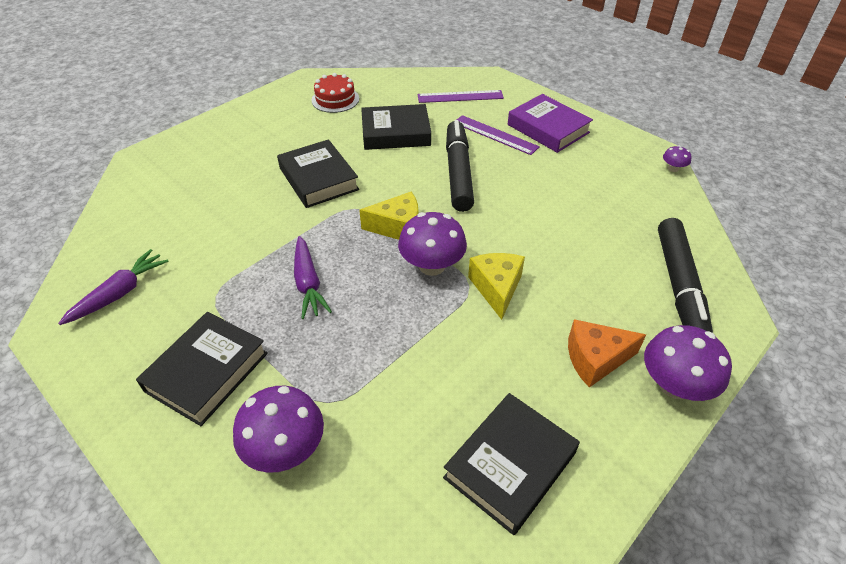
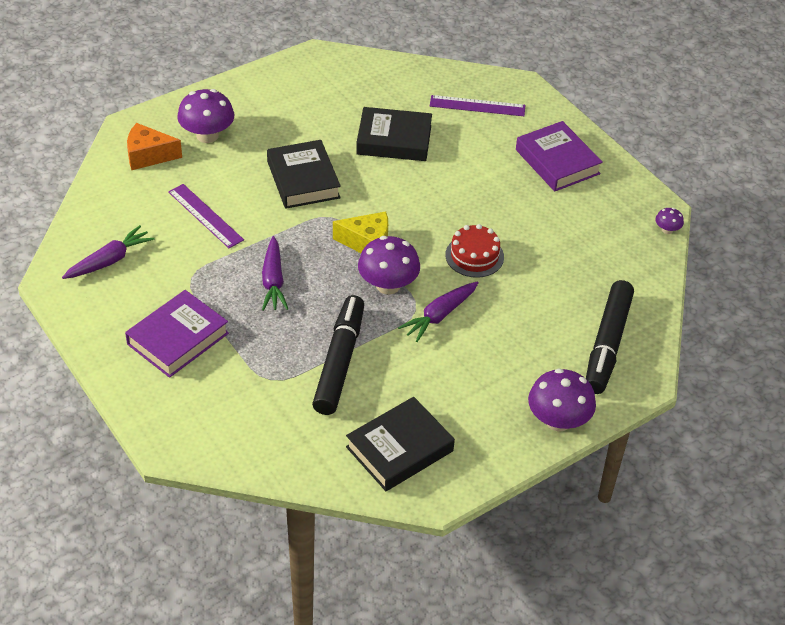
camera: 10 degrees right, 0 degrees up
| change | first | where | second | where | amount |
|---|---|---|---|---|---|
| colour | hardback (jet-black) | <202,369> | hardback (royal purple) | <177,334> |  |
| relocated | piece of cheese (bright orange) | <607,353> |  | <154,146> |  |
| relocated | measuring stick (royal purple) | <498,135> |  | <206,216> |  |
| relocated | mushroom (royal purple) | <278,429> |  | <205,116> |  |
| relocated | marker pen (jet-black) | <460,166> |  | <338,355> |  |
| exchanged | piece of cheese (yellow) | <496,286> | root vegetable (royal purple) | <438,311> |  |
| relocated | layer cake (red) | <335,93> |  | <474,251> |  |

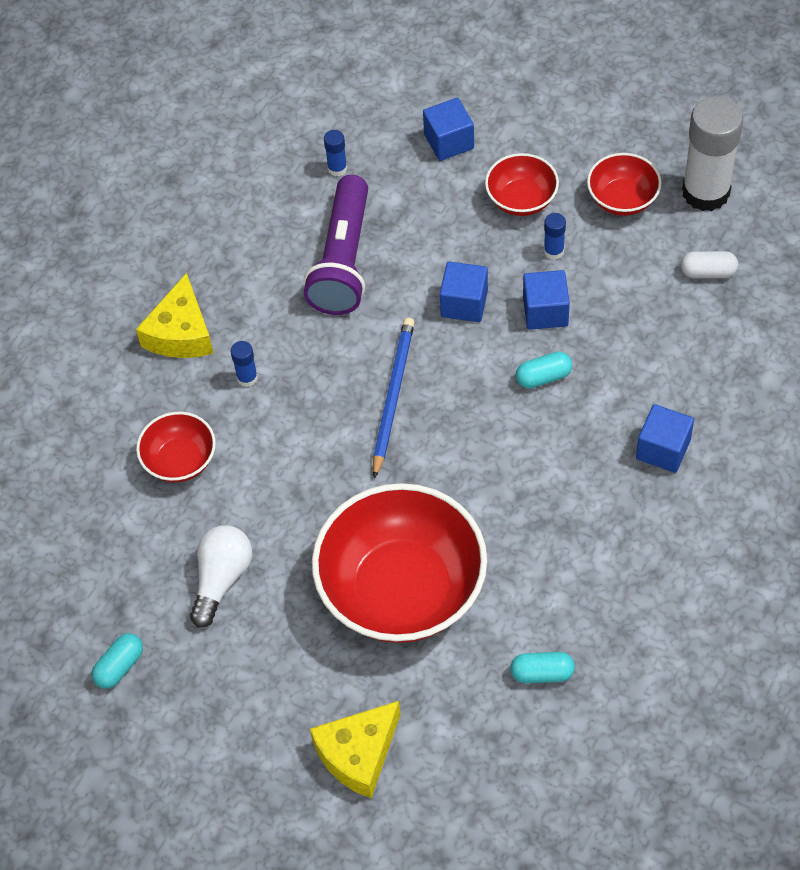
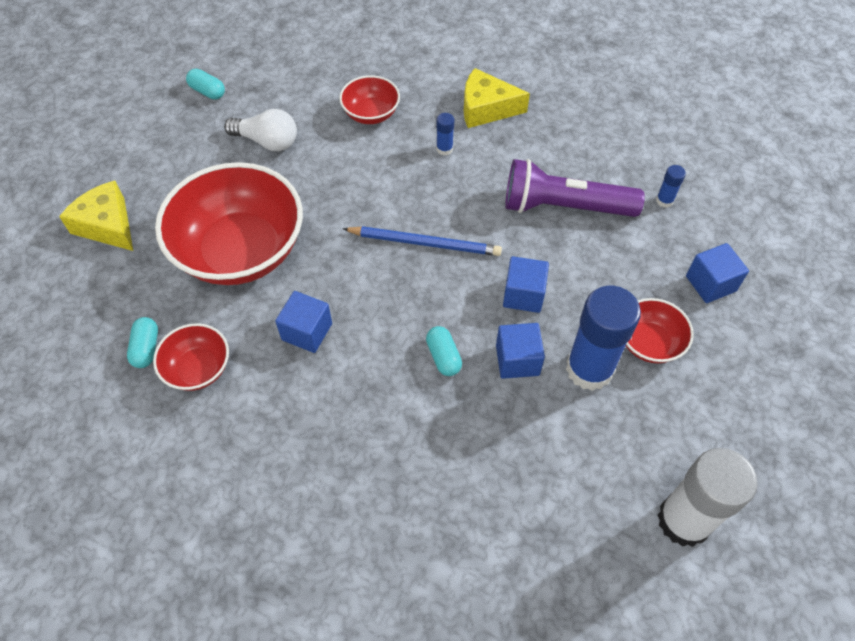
camera: 85 degrees right, 0 degrees up
| change | first | where | second | where | amount |
|---|---|---|---|---|---|
| relocated | deep dish (red) | <624,184> |  | <191,357> |  |
| relocated | block (cobalt) | <665,438> |  | <303,322> |  |
| size | stick of glue (cobalt) | <555,236> |  | <603,338> | x2.37 |
| missing | pill (pure white) | <709,264> |  |  |  |

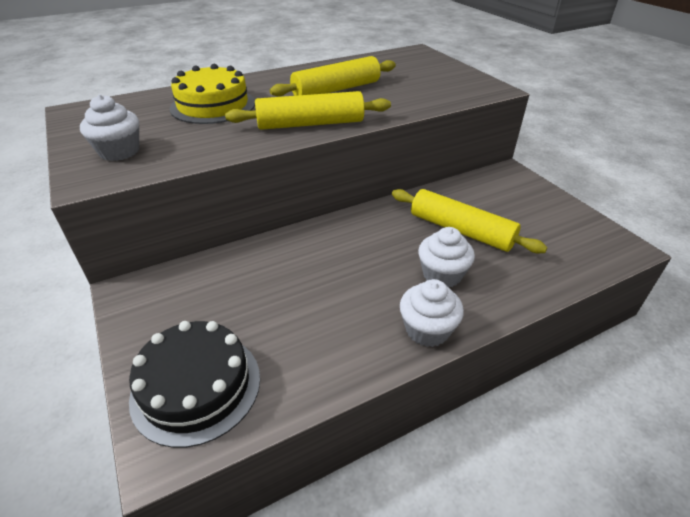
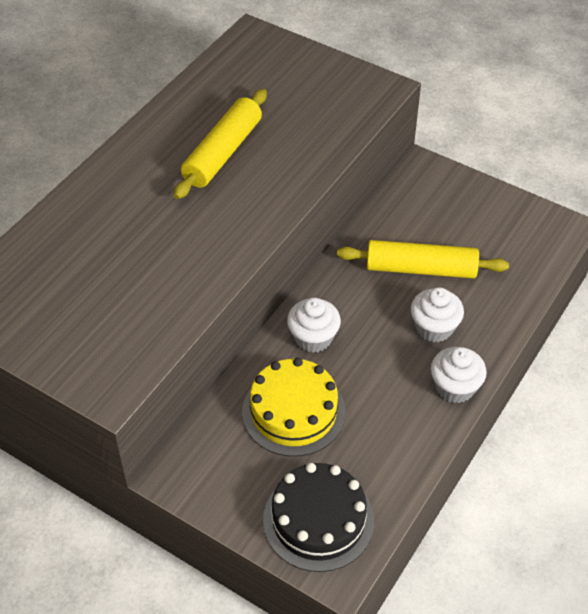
camera: 30 degrees left, 10 degrees up
| change | first | where | second | where | amount |
|---|---|---|---|---|---|
| relocated | layer cake (yellow) | <212,94> |  | <294,407> |  |
| relocated | fairy cake (pure white) | <109,127> |  | <314,325> |  |
| missing | dough roller (yellow) | <308,110> |  |  |  |

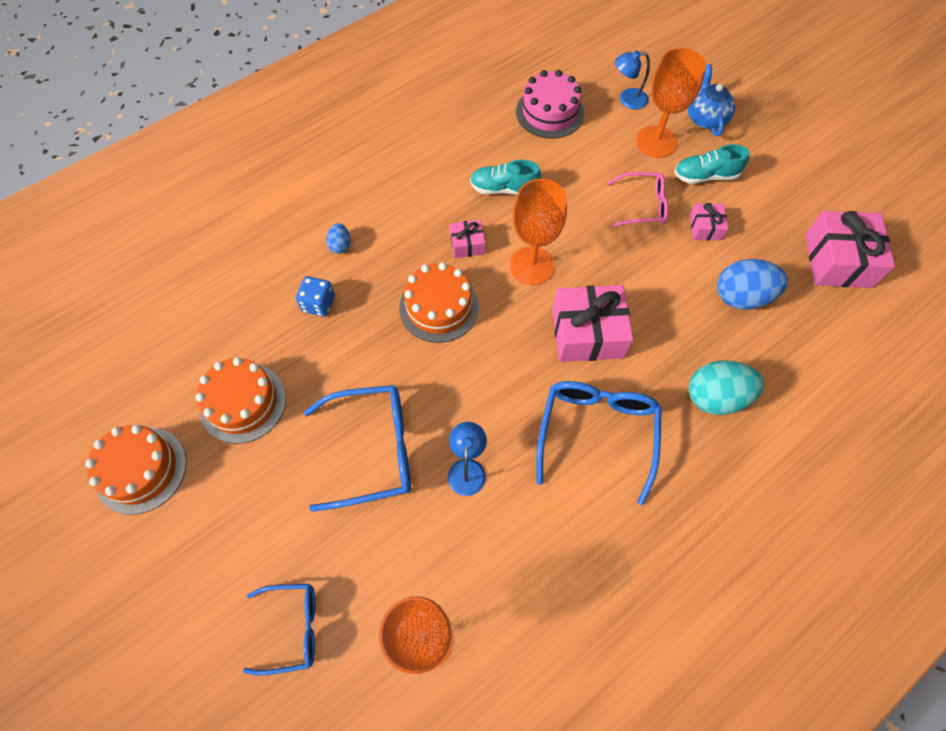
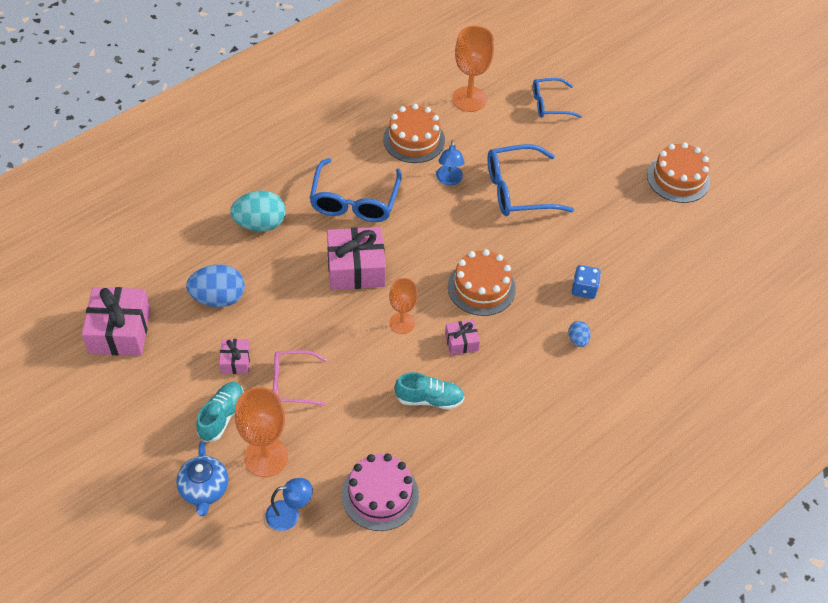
camera: 175 degrees right, 10 degrees down
| change | first | where | second | where | amount |
|---|---|---|---|---|---|
| spun | sneaker (aqua) | <711,164> |  | <220,412> | 60 degrees counterclockwise |
| relocated | layer cake (bright orange) | <241,400> |  | <414,133> |  |
| size | wine glass (bright orange) | <538,232> |  | <403,306> | x0.64 |

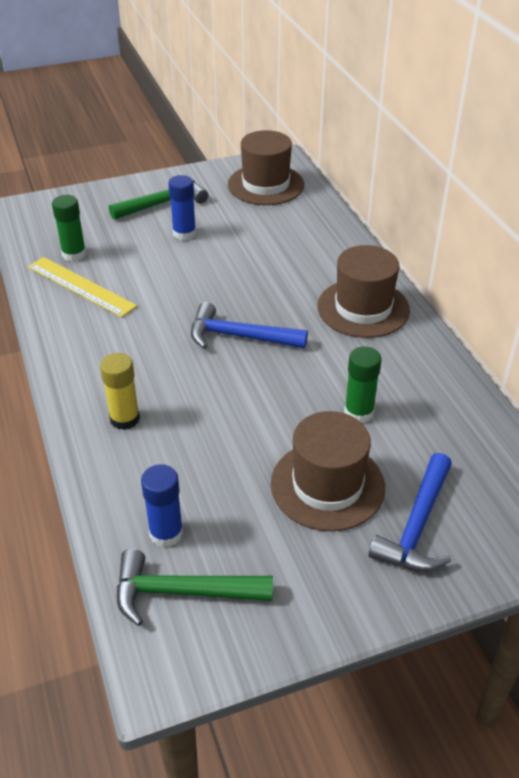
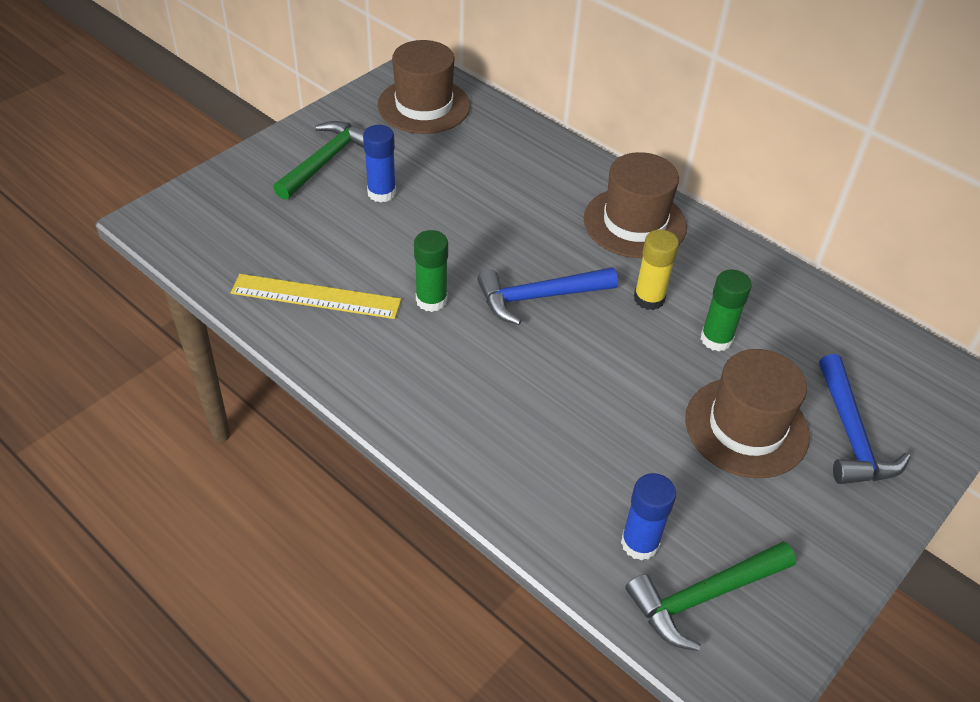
camera: 30 degrees left, 5 degrees up
| change | first | where | second | where | amount |
|---|---|---|---|---|---|
| relocated | stick of glue (green) | <69,228> |  | <431,271> |  |
| relocated | stick of glue (yellow) | <120,391> |  | <656,269> |  |

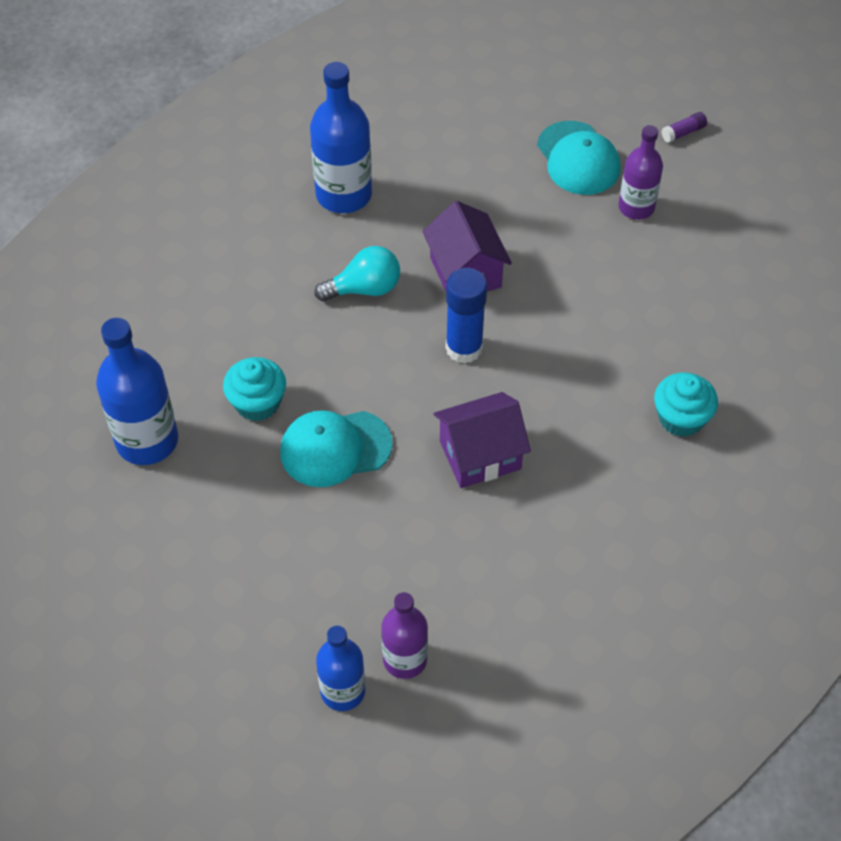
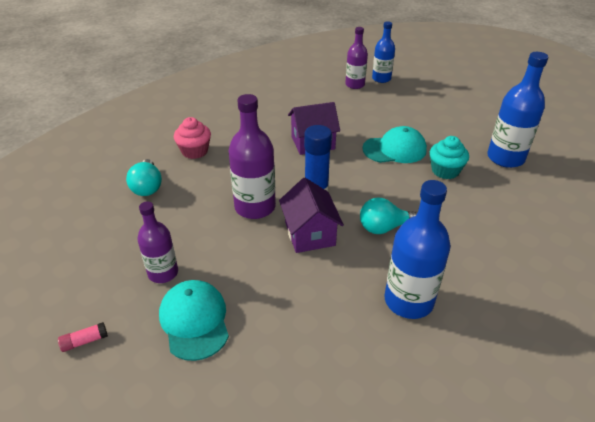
camera: 175 degrees left, 15 degrees down
| change | first | where | second | where | amount |
|---|---|---|---|---|---|
| colour | stick of glue (royal purple) | <684,127> | stick of glue (pink) | <83,337> |  |
| appeared |  |  | light bulb (aqua) | <144,177> |  |
| colour | fairy cake (aqua) | <686,404> | fairy cake (pink) | <192,138> |  |
| appeared |  |  | drink bottle (royal purple) | <252,156> |  |

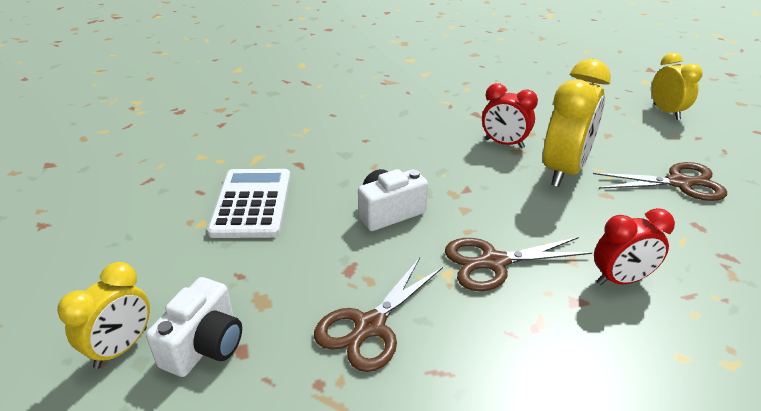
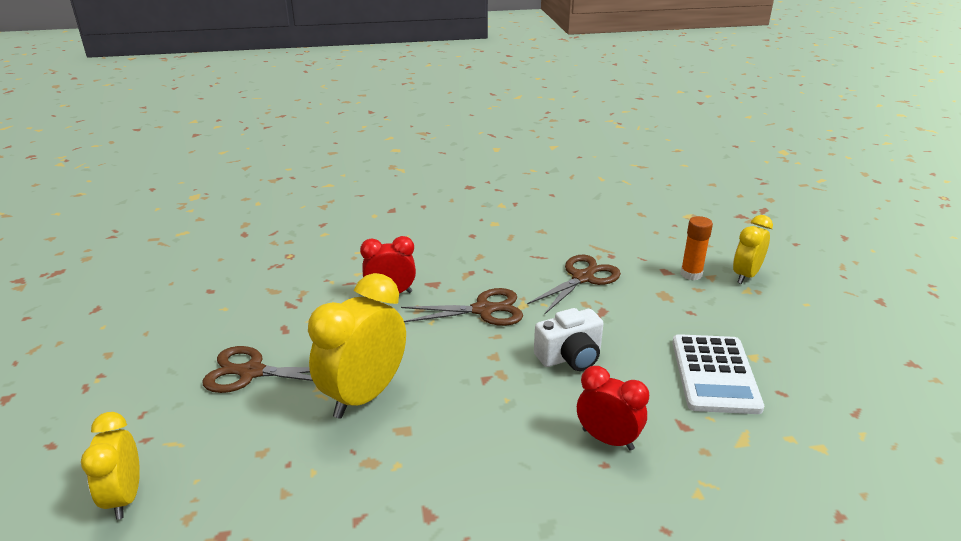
camera: 175 degrees left, 5 degrees down
| change | first | where | second | where | amount |
|---|---|---|---|---|---|
| relocated | clock (red) | <510,116> |  | <613,408> |  |
| exchanged | camera (pure white) | <194,327> | stick of glue (bright orange) | <697,248> |  |

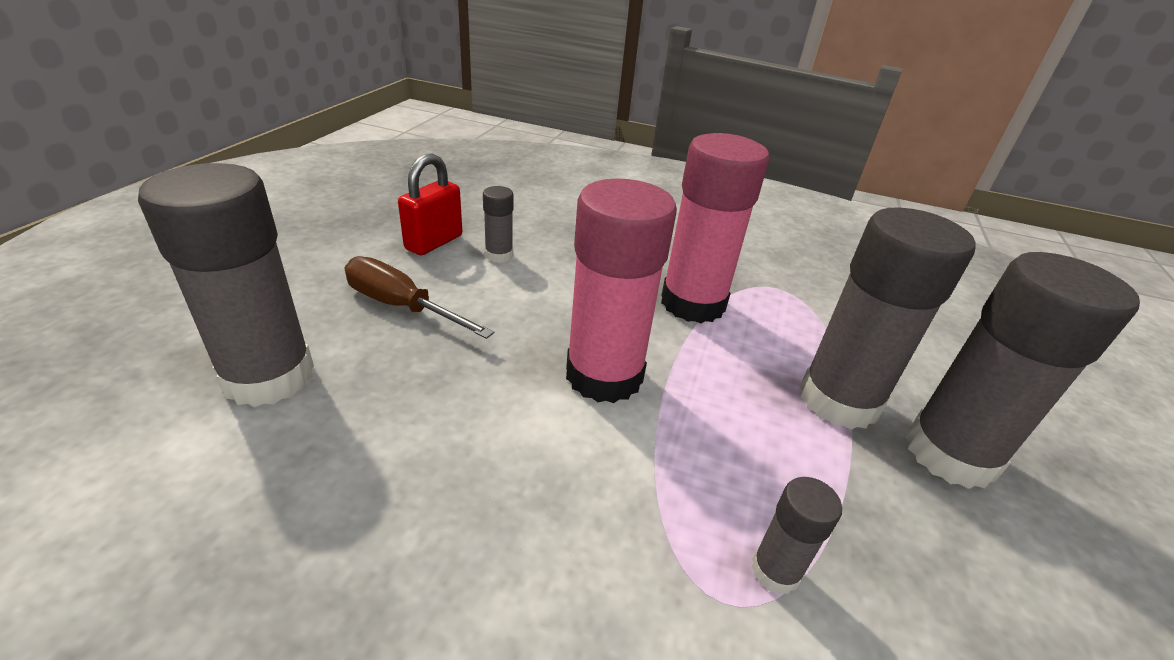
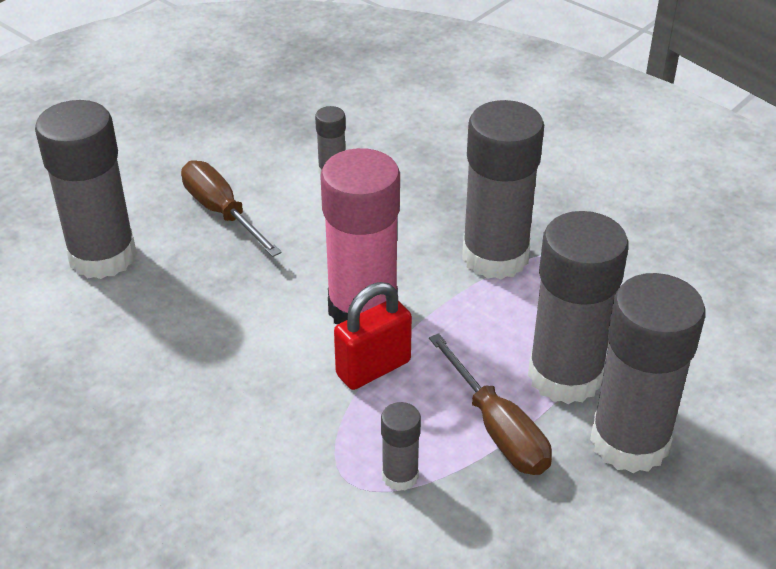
camera: 25 degrees right, 5 degrees up
| change | first | where | second | where | amount |
|---|---|---|---|---|---|
| relocated | small lock (red) | <430,204> |  | <373,336> |  |
| appeared |  |  | flat screwdriver (russet) | <490,404> |  |
| colour | stick of glue (pink) | <715,228> | stick of glue (ash-grey) | <503,189> |  |

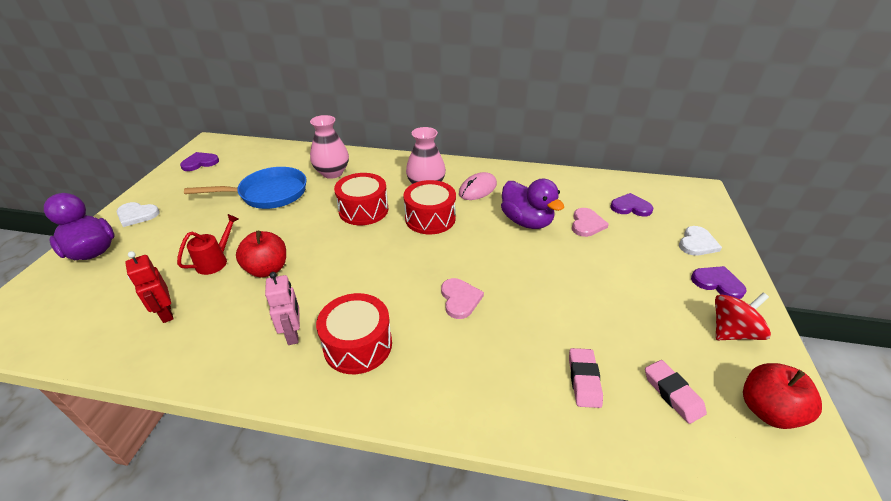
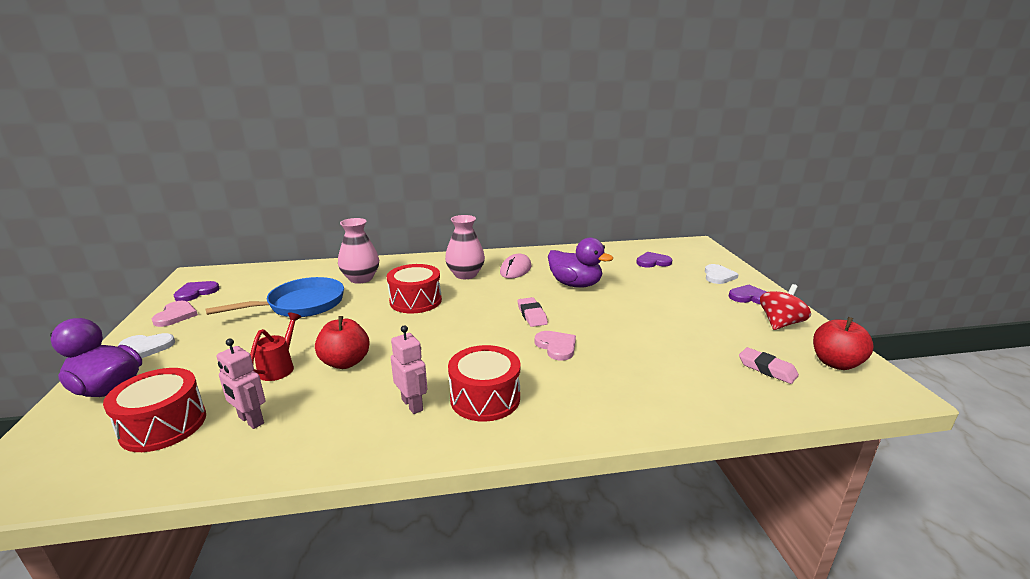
camera: 20 degrees left, 15 degrees down
| change | first | where | second | where | amount |
|---|---|---|---|---|---|
| relocated | snare drum (red) | <429,207> |  | <154,410> |  |
| relocated | heart shape (pink) | <590,222> |  | <175,314> |  |
| colour | robot figure (red) | <149,287> | robot figure (pink) | <241,384> |  |
| relocated | gum eraser (pink) | <586,378> |  | <533,312> |  |

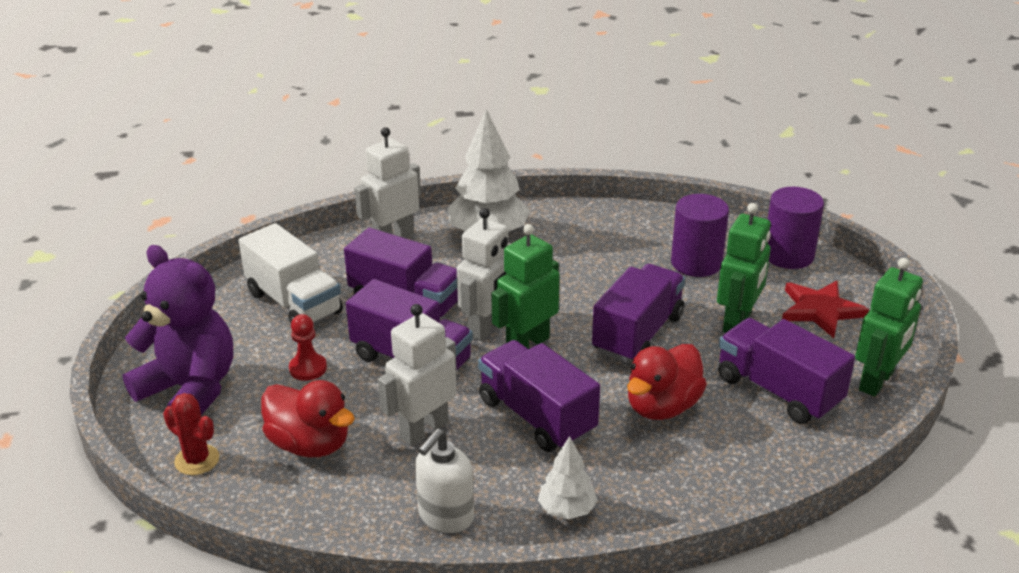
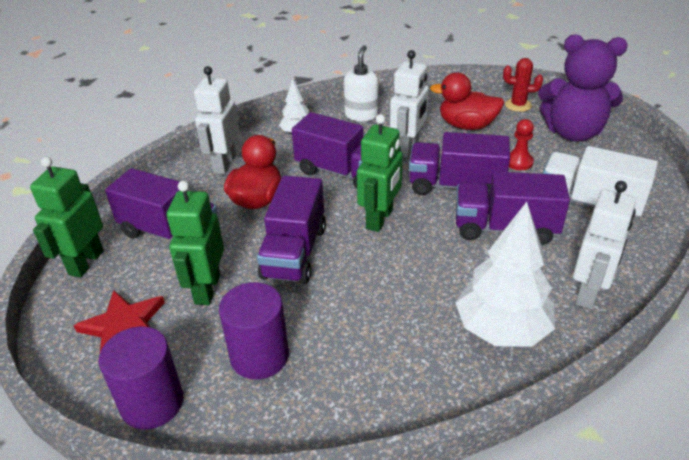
camera: 160 degrees right, 5 degrees up
| change | first | where | second | where | amount |
|---|---|---|---|---|---|
| relocated | robot figure (pure white) | <483,274> |  | <216,120> |  |

